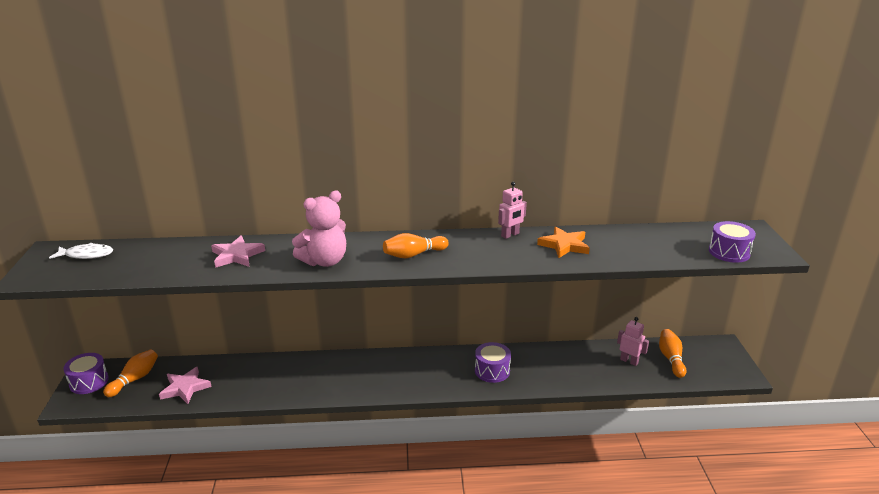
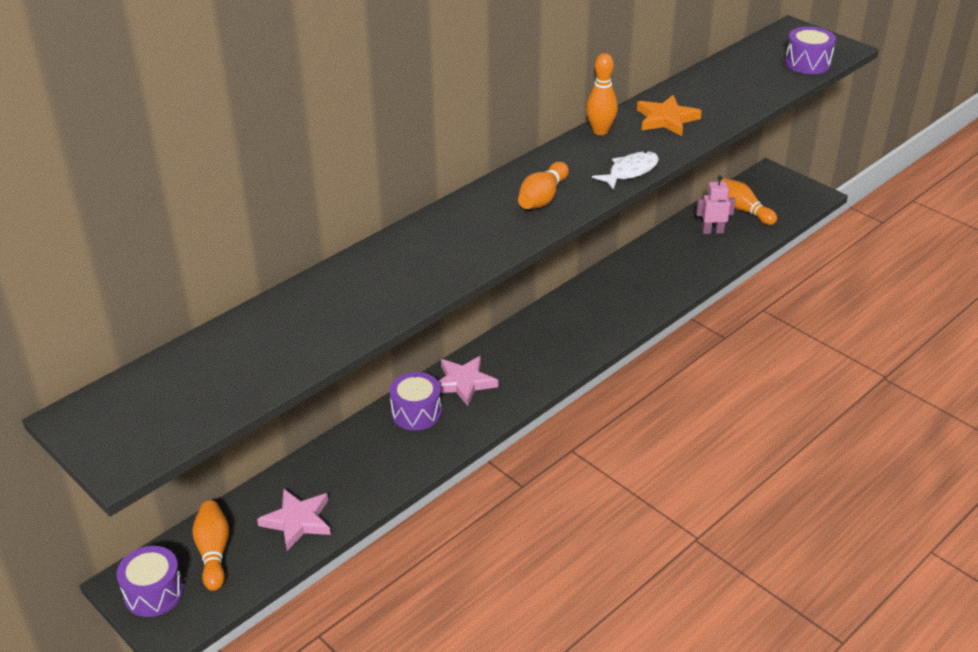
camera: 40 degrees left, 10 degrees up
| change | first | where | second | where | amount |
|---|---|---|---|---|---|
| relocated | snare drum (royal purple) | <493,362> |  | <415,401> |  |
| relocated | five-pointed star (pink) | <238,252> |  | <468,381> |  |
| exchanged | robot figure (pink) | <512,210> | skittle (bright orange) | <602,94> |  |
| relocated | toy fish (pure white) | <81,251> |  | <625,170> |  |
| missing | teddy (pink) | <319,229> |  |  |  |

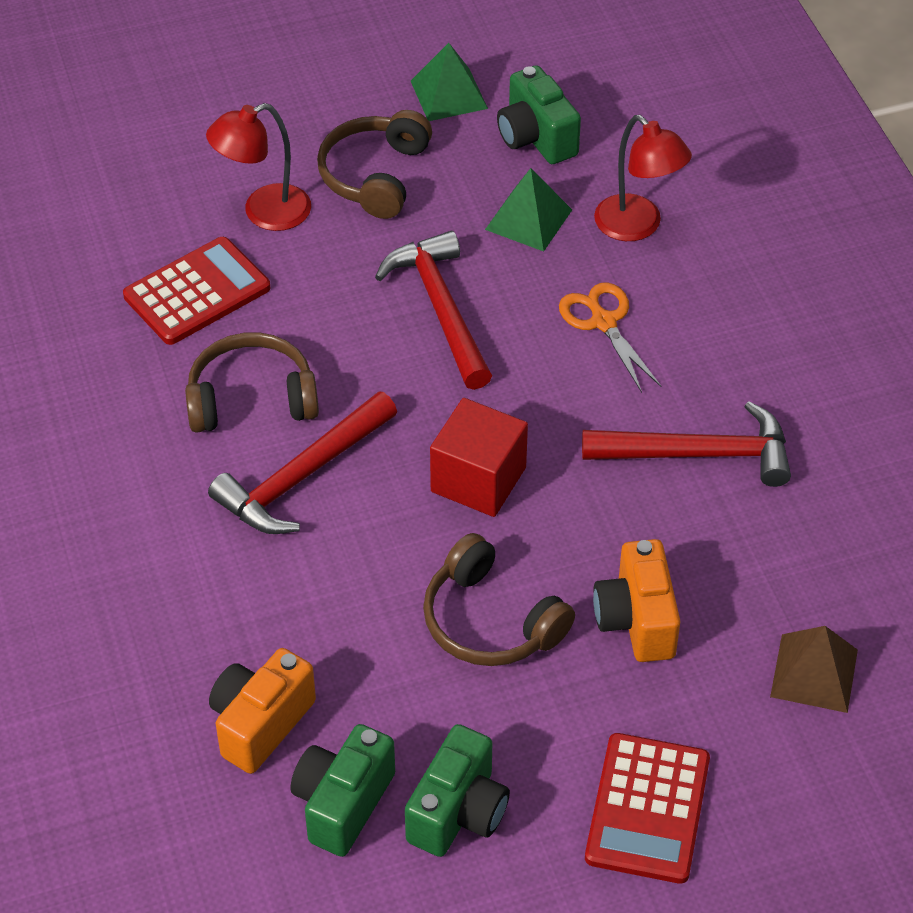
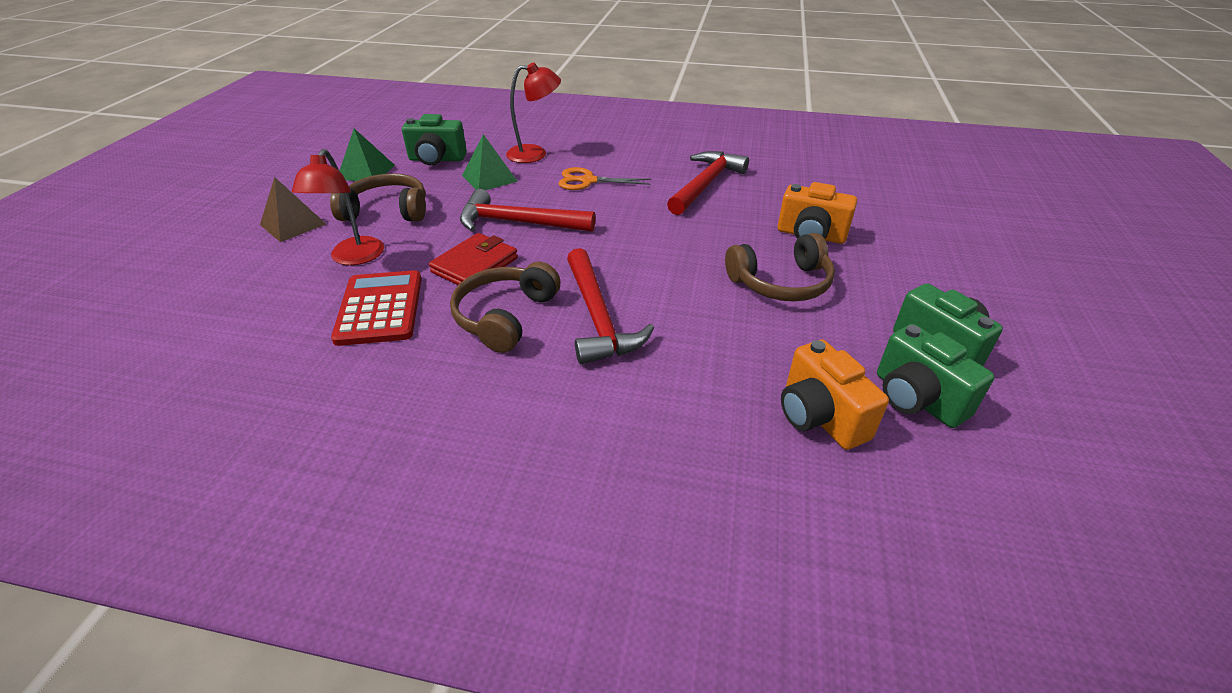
camera: 60 degrees left, 10 degrees down
| change | first | where | second | where | amount |
|---|---|---|---|---|---|
| relocated | solid pyramid (russet) | <814,669> |  | <293,209> |  |
| spun | headphones (russet) | <374,164> |  | <378,197> | 135 degrees clockwise |
| appeared |  |  | billfold (red) | <473,259> |  |
| missing | block (red) | <479,457> |  |  |  |
| missing | calculator (red) | <647,808> |  |  |  |

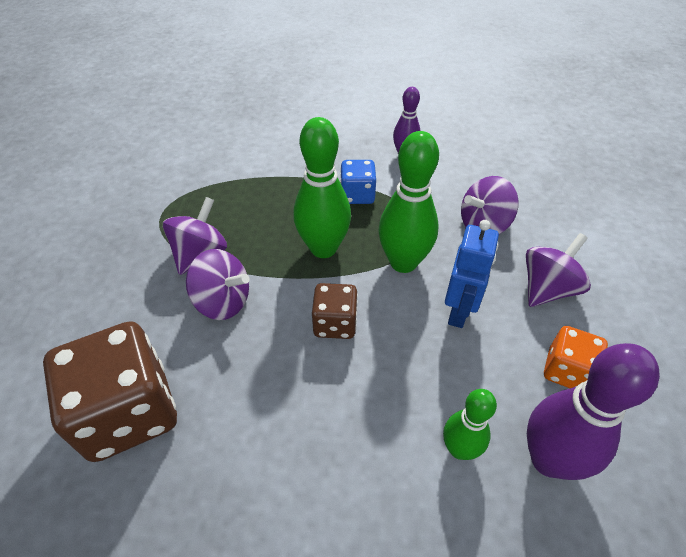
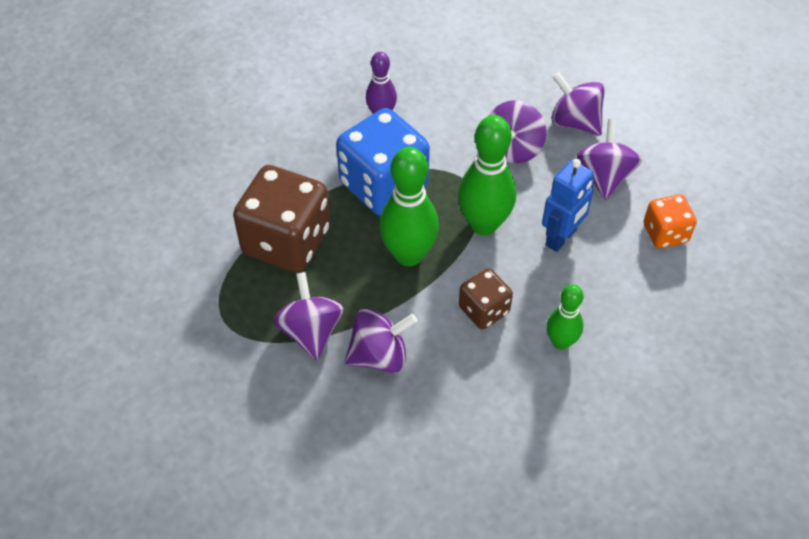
camera: 40 degrees left, 5 degrees up
| change | first | where | second | where | amount |
|---|---|---|---|---|---|
| relocated | die (russet) | <110,391> |  | <281,219> |  |
| size | die (cobalt) | <358,182> |  | <383,162> | x1.88 |
| spun | robot figure (cobalt) | <472,274> |  | <568,205> | 60 degrees clockwise |
| relocated | skittle (green) | <470,424> |  | <565,317> |  |
| appeared |  |  | whirligig (royal purple) | <577,104> |  |
| missing | skittle (royal purple) | <593,411> |  |  |  |

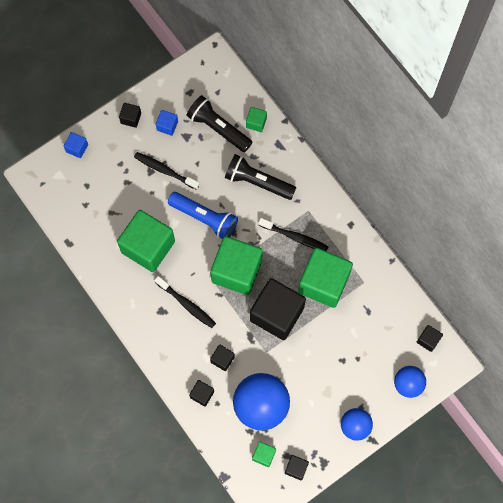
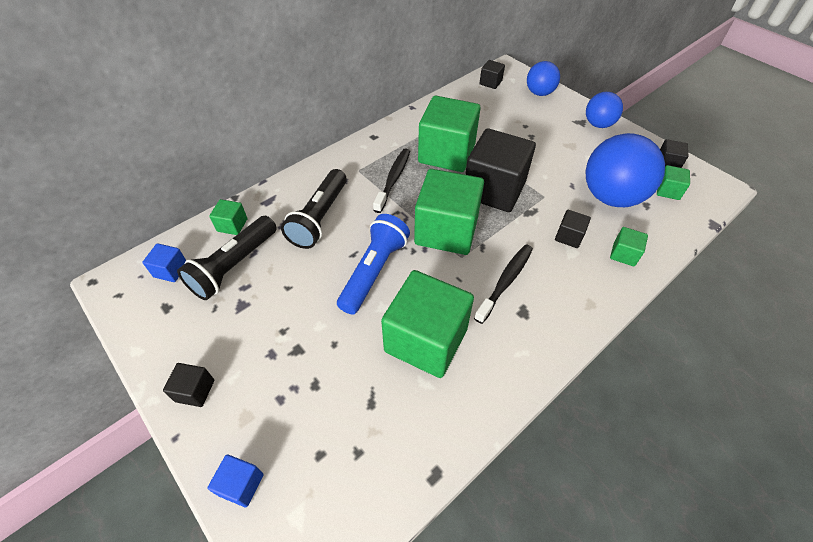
camera: 95 degrees left, 20 degrees down
| change | first | where | second | where | amount |
|---|---|---|---|---|---|
| relocated | block (cobalt) | <167,123> |  | <164,262> |  |
| colour | block (jet-black) | <201,393> | block (green) | <629,246> |  |
| missing | tooth brush (jet-black) | <167,171> |  |  |  |

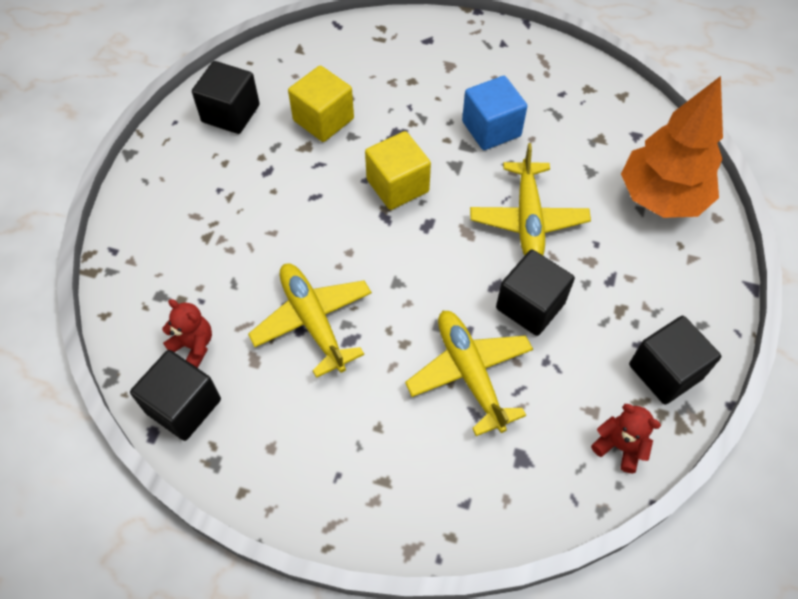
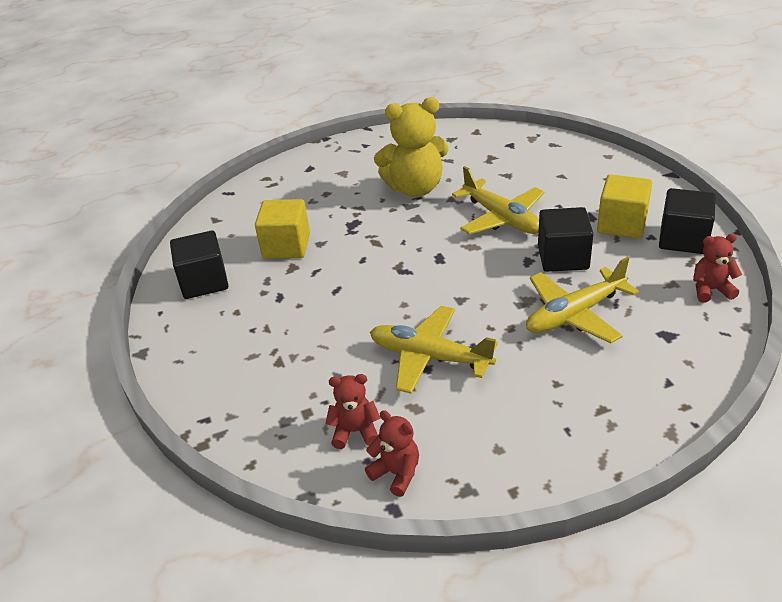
camera: 35 degrees left, 20 degrees down
| change | first | where | second | where | amount |
|---|---|---|---|---|---|
| exchanged | block (jet-black) | <175,395> | teddy (red) | <392,453> |  |
| exchanged | block (cobalt) | <494,113> | teddy (yellow) | <411,147> |  |
| spun | aeroplane (yellow) | <469,373> |  | <582,300> | 60 degrees counterclockwise |
| relocated | block (yellow) | <398,170> |  | <624,206> |  |
| missing | toy tree (bright orange) | <672,147> |  |  |  |

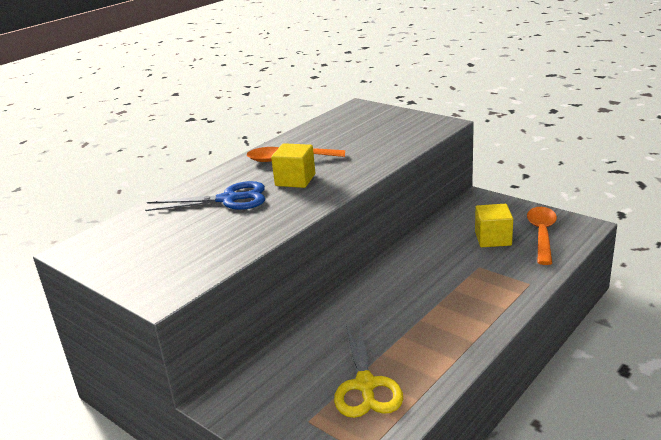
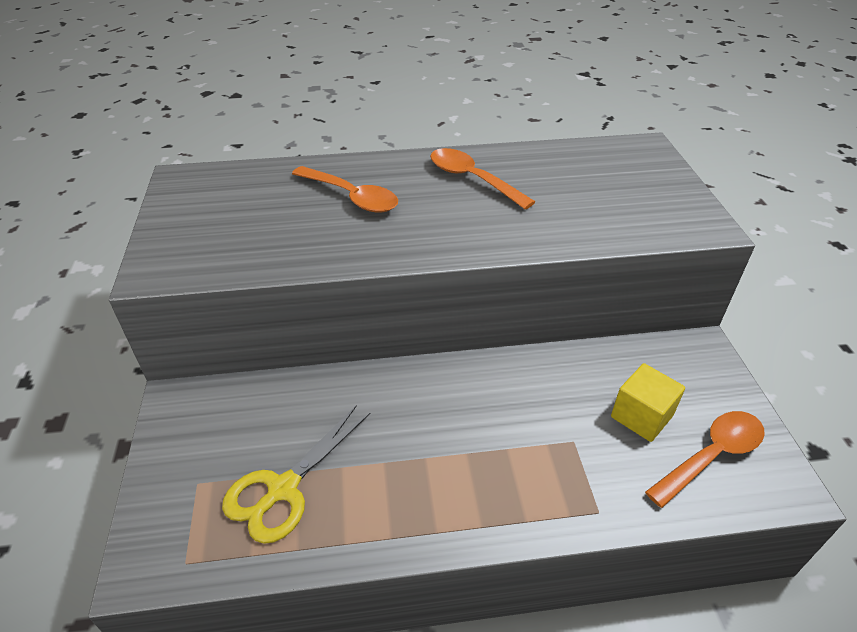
camera: 40 degrees right, 15 degrees up
| change | first | where | second | where | amount |
|---|---|---|---|---|---|
| exchanged | pair of scissors (cobalt) | <205,196> | teaspoon (bright orange) | <345,189> |  |
| missing | block (yellow) | <293,165> |  |  |  |

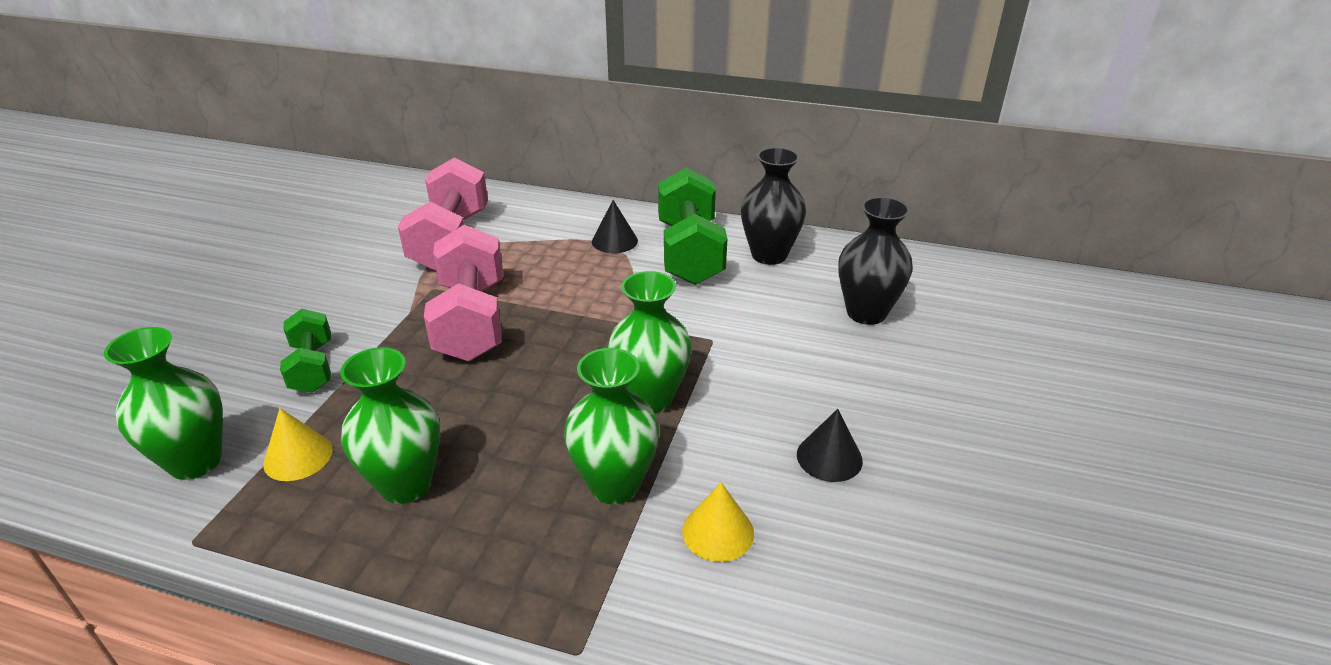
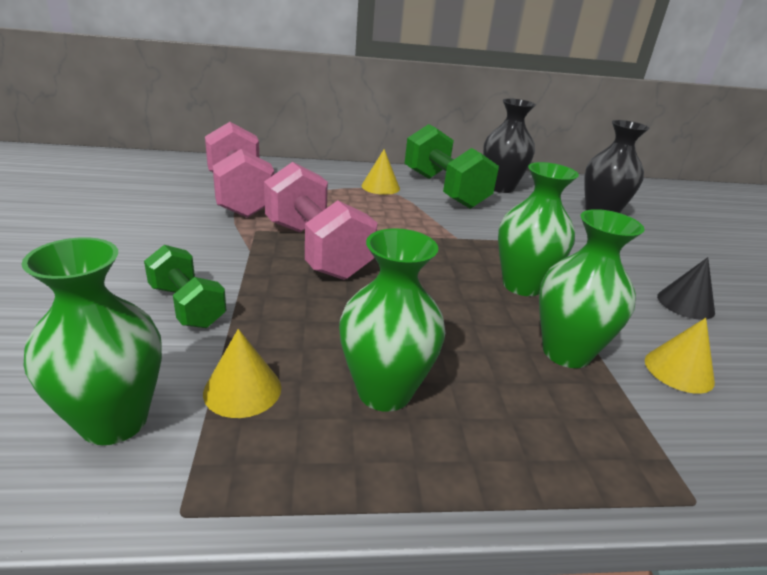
camera: 25 degrees left, 5 degrees down
| change | first | where | second | where | amount |
|---|---|---|---|---|---|
| colour | solid cone (jet-black) | <615,226> | solid cone (yellow) | <380,172> |  |

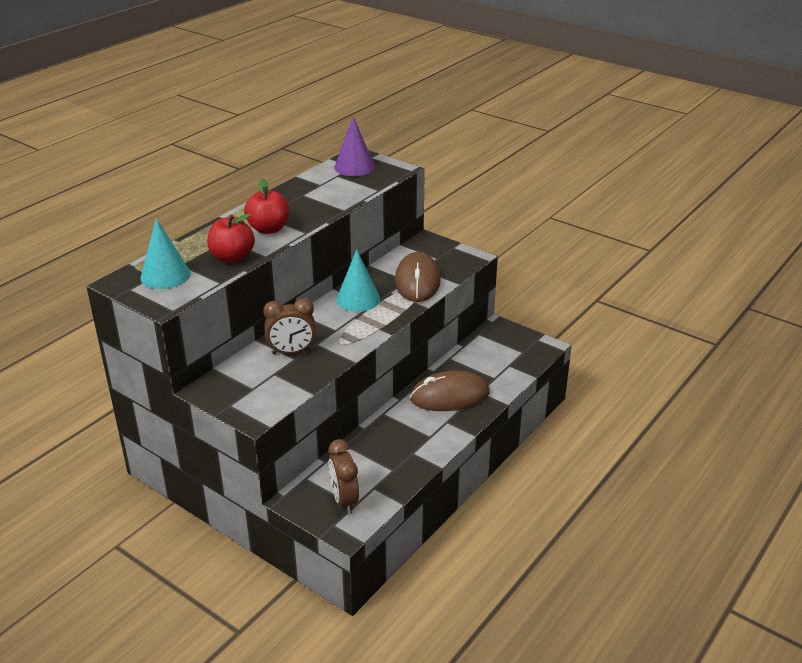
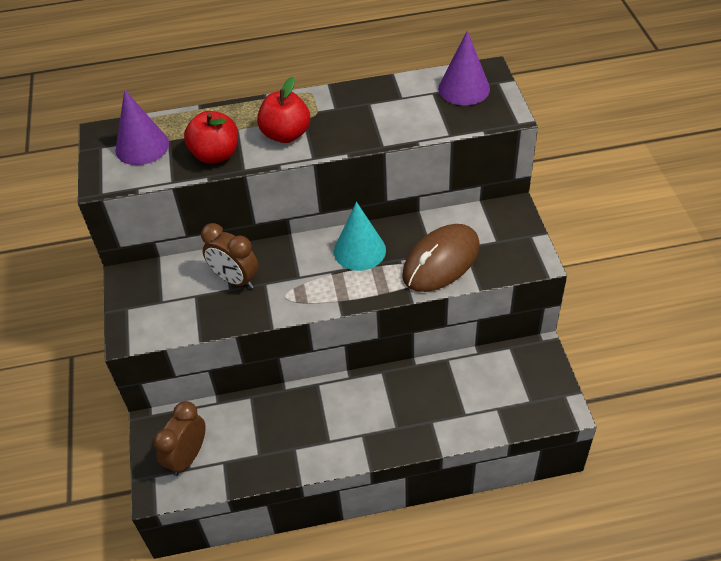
camera: 45 degrees right, 15 degrees up
| change | first | where | second | where | amount |
|---|---|---|---|---|---|
| colour | solid cone (aqua) | <165,253> | solid cone (royal purple) | <142,127> |  |
| missing | computer mouse (russet) | <450,391> |  |  |  |

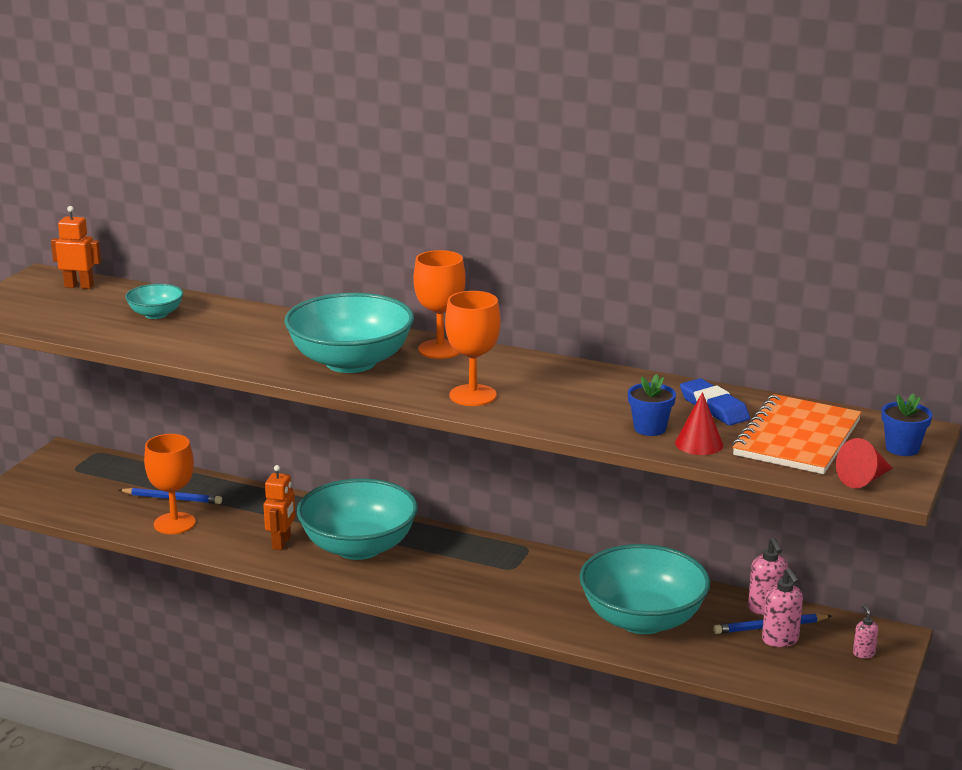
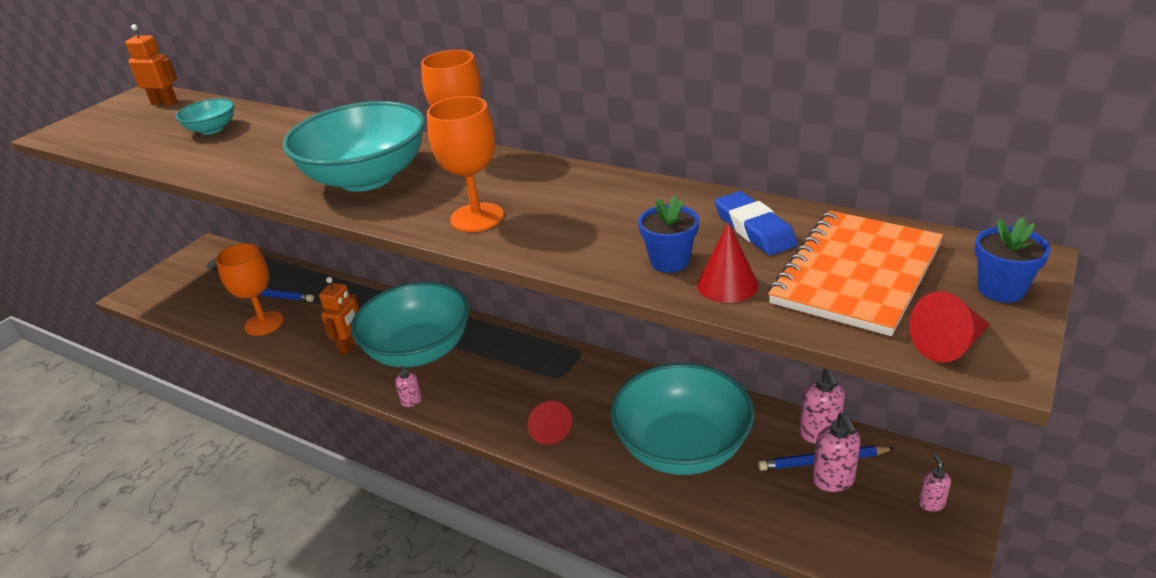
camera: 10 degrees right, 10 degrees up
| change | first | where | second | where | amount |
|---|---|---|---|---|---|
| appeared |  |  | soap pump (pink) | <408,386> |  |
| appeared |  |  | solid cone (red) | <550,423> |  |

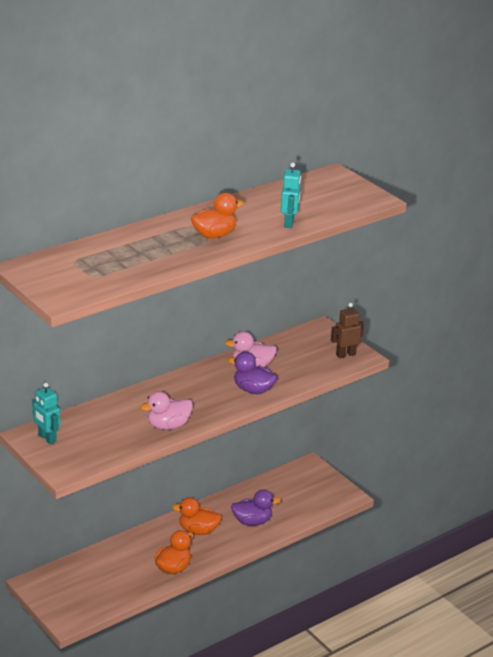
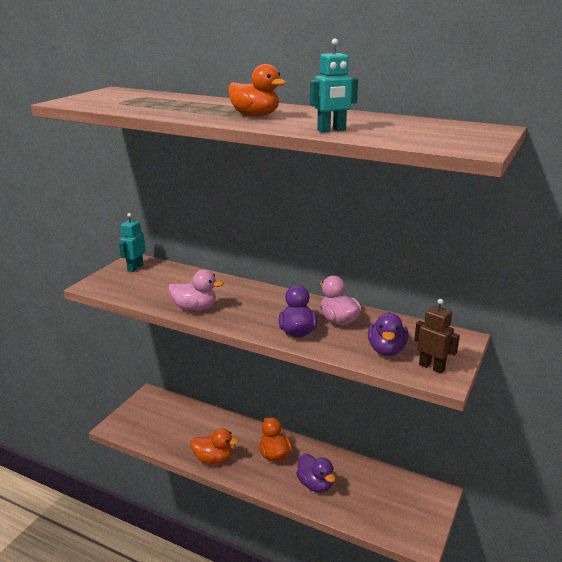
camera: 65 degrees right, 5 degrees down
| change | first | where | second | where | amount |
|---|---|---|---|---|---|
| spun | toy duck (pink) | <166,410> |  | <196,290> | 150 degrees clockwise |
| appeared |  |  | toy duck (royal purple) | <388,334> |  |

